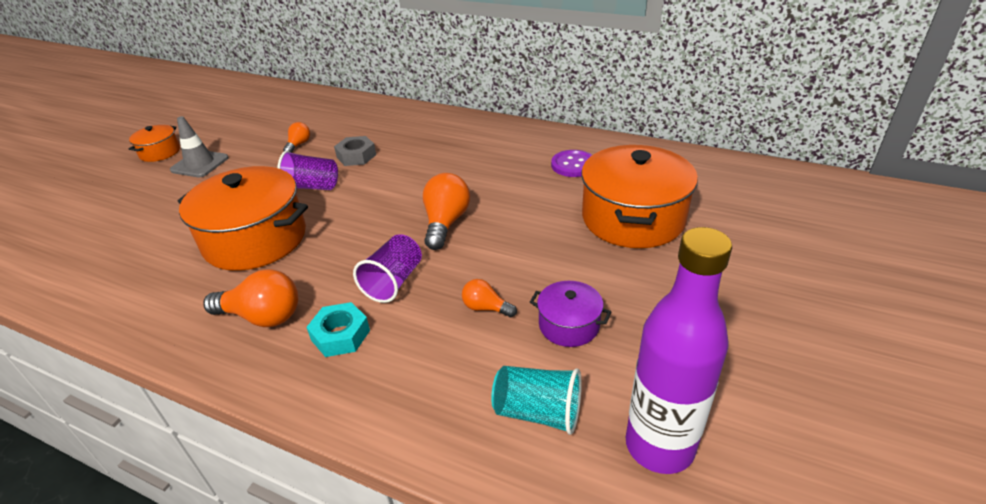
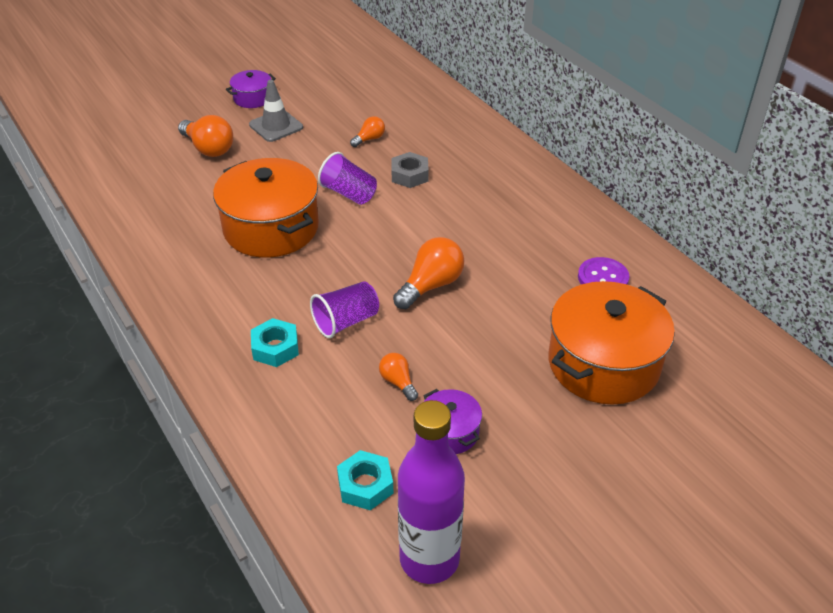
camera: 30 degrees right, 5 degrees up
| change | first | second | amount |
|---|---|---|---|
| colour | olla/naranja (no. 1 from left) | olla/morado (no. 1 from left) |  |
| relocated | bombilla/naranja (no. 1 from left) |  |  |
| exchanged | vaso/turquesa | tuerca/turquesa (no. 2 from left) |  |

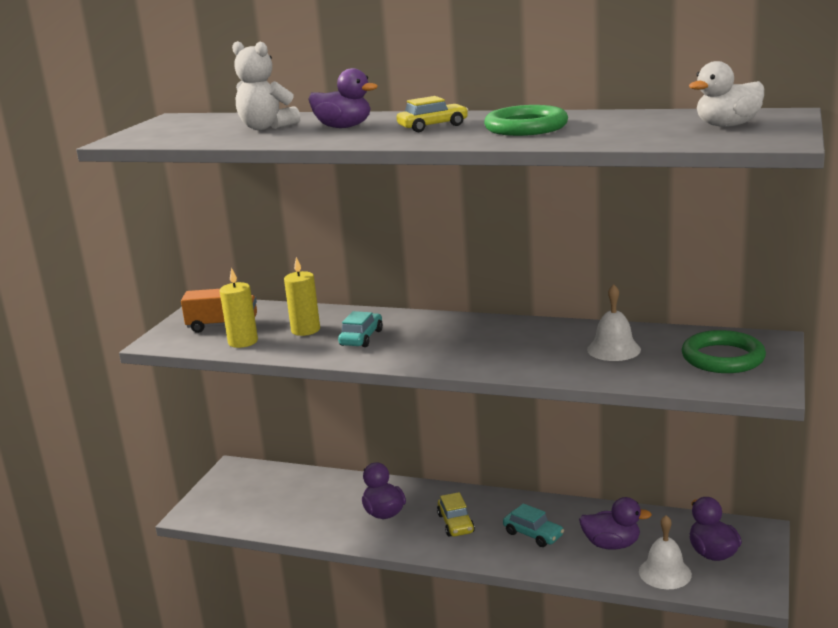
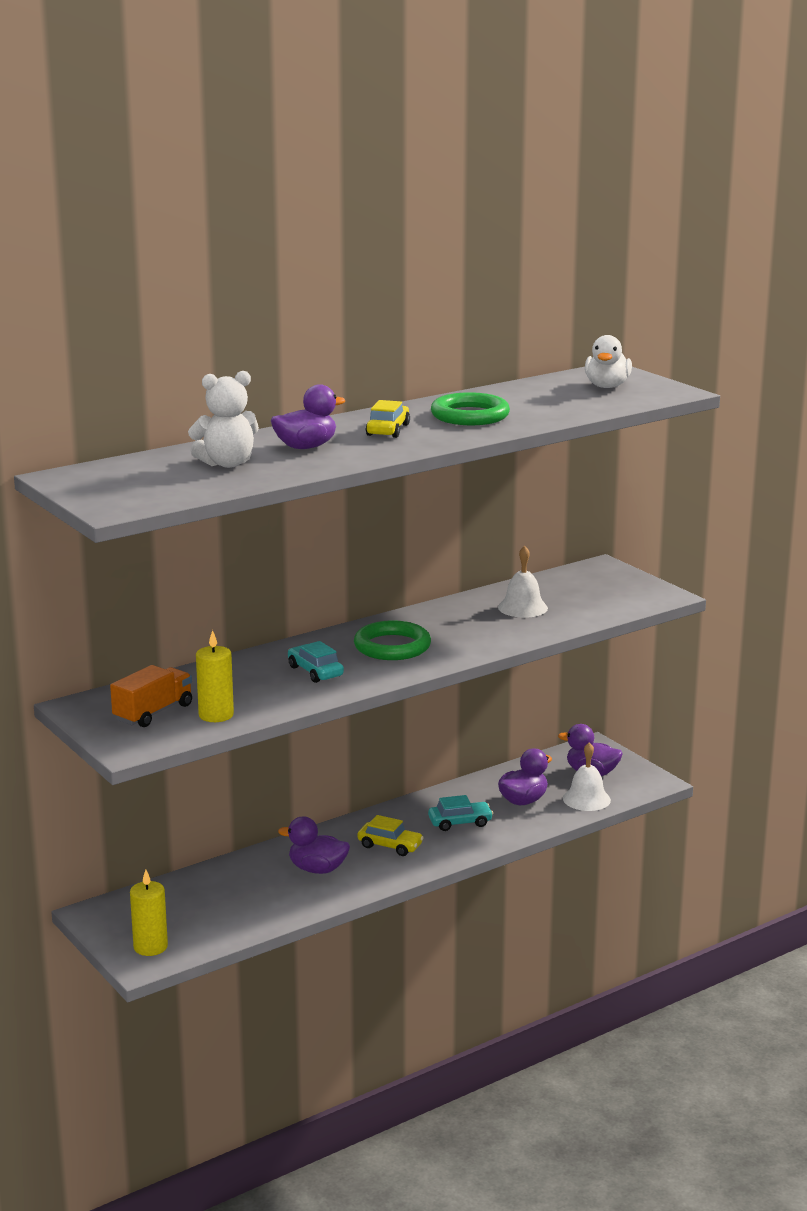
camera: 55 degrees left, 0 degrees up
| change | first | second | amount |
|---|---|---|---|
| relocated | vela/amarillo (no. 2 from left in the first image) | vela/amarillo (no. 1 from left) |  |
| relocated | anillo/verde (no. 2 from left in the first image) | anillo/verde (no. 1 from left) |  |

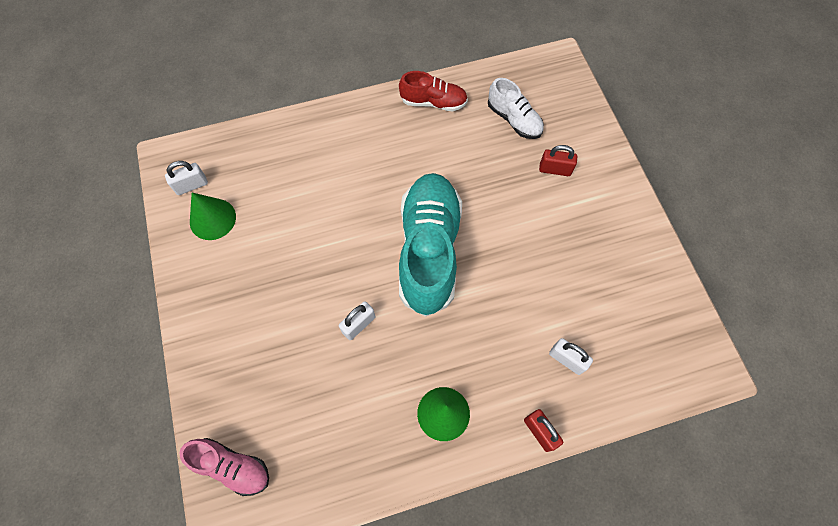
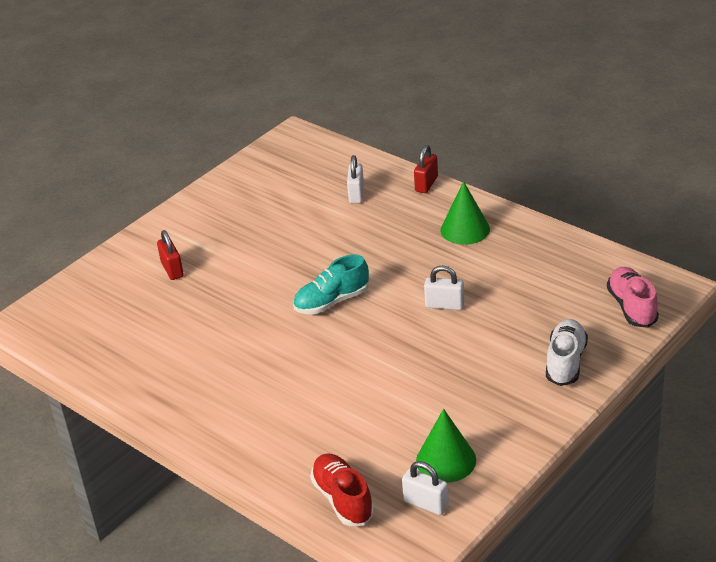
camera: 120 degrees left, 30 degrees down
| change | first | second | amount |
|---|---|---|---|
| relocated | zapato/rojo |  |  |
| size | zapato/turquesa |  | x0.52 |
| relocated | zapato/blanco |  |  |

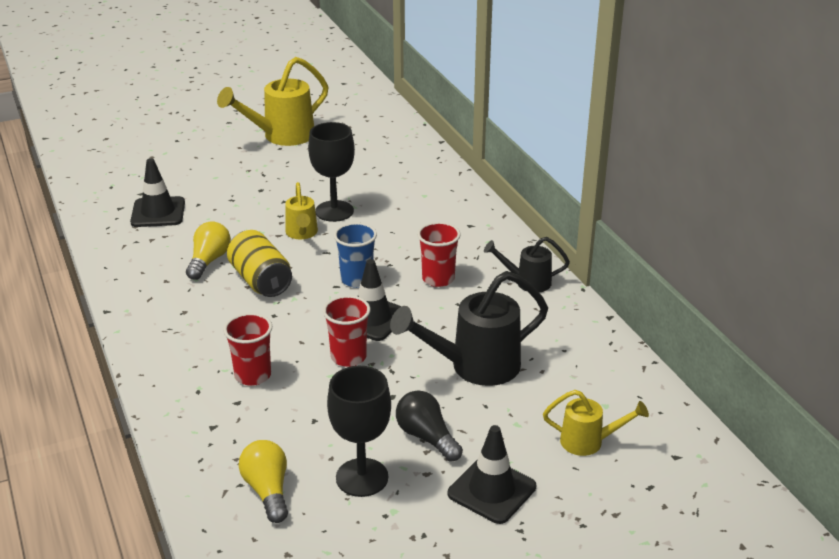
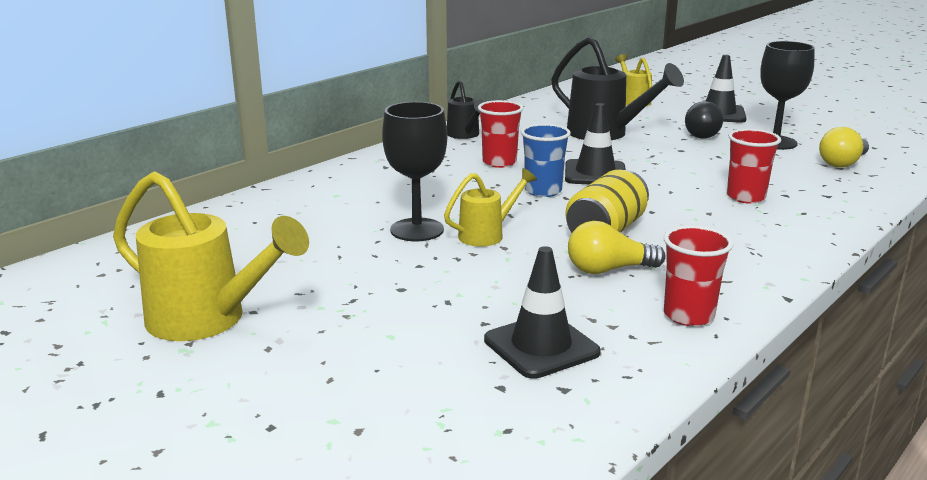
camera: 115 degrees left, 10 degrees down
| change | first | second | amount |
|---|---|---|---|
| relocated | vaso/rojo (no. 2 from left) |  |  |

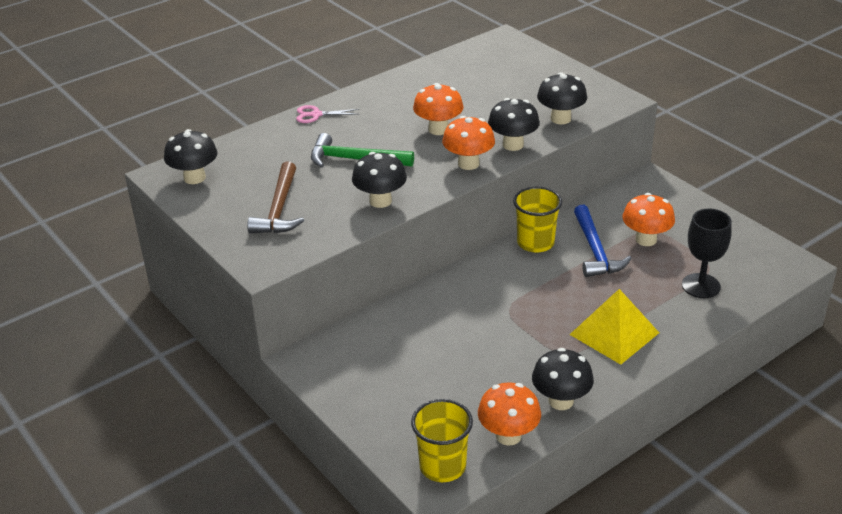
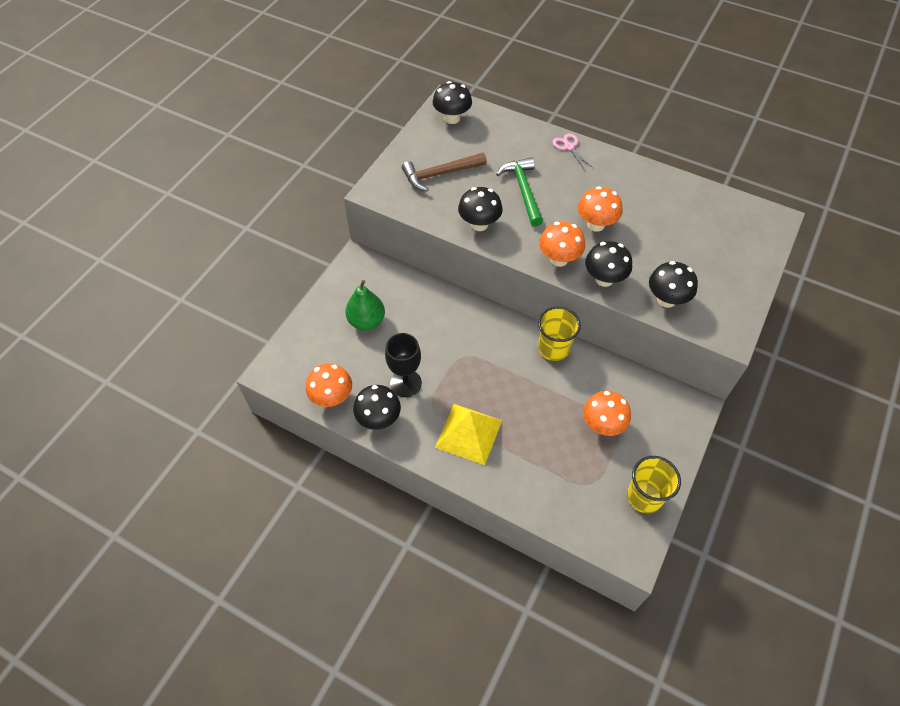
camera: 65 degrees right, 20 degrees up
| change | first | second | amount |
|---|---|---|---|
| relocated | vaso/amarillo (no. 1 from left in the first image) | vaso/amarillo (no. 2 from left) |  |
| missing | martillo/azul |  |  |
| relocated | copa/negro |  |  |
| appeared |  | pera/verde |  |

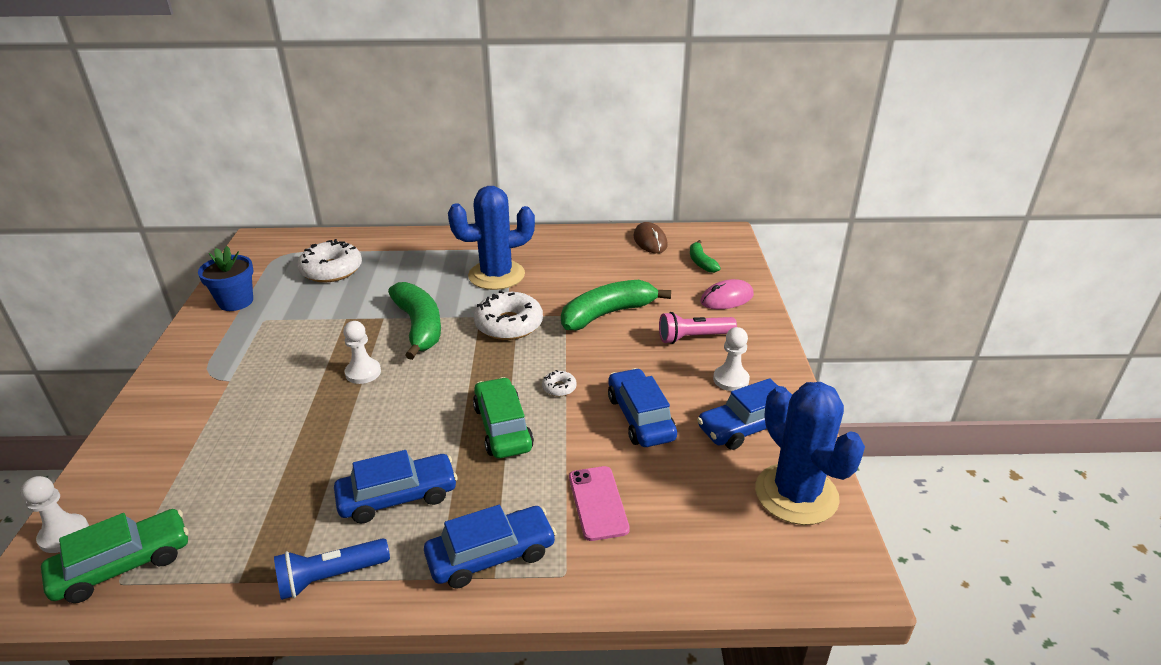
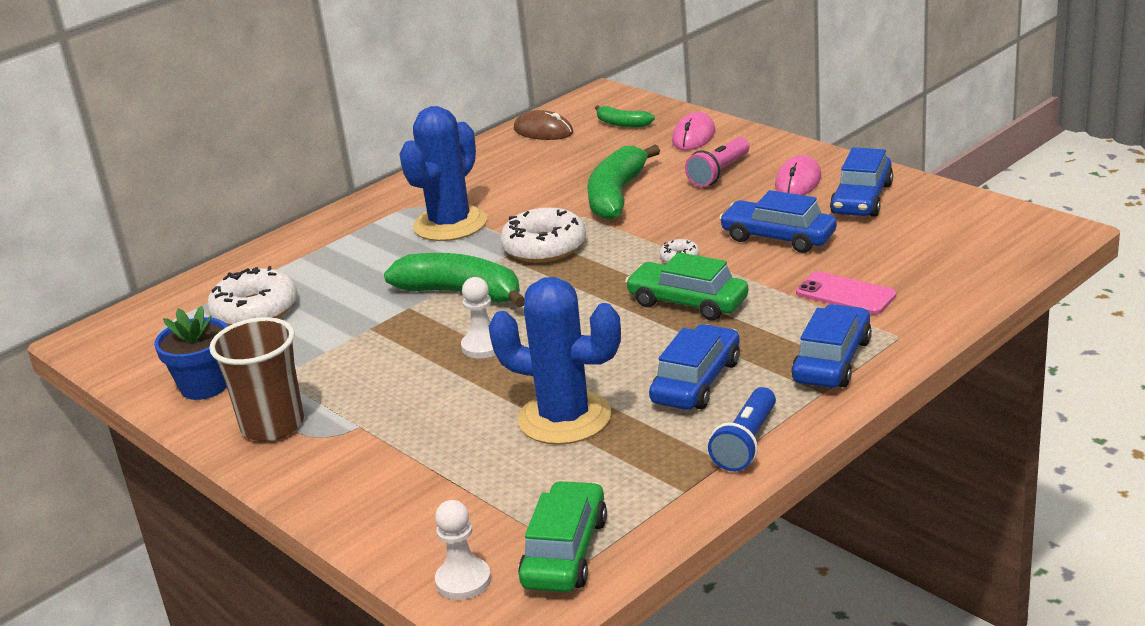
camera: 40 degrees left, 5 degrees down
| change | first | second | amount |
|---|---|---|---|
| exchanged | peón/blanco (no. 3 from left) | ratón/rosa (no. 2 from left) |  |
| relocated | cactus/azul (no. 2 from left) |  |  |
| appeared |  | vaso/marrón |  |

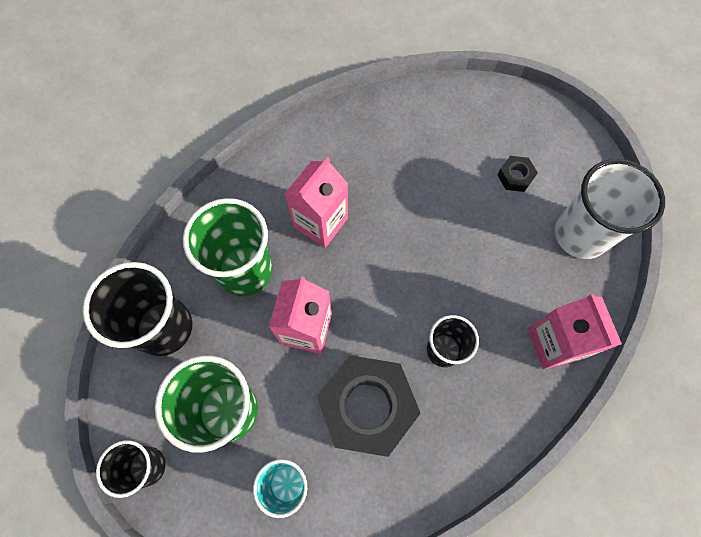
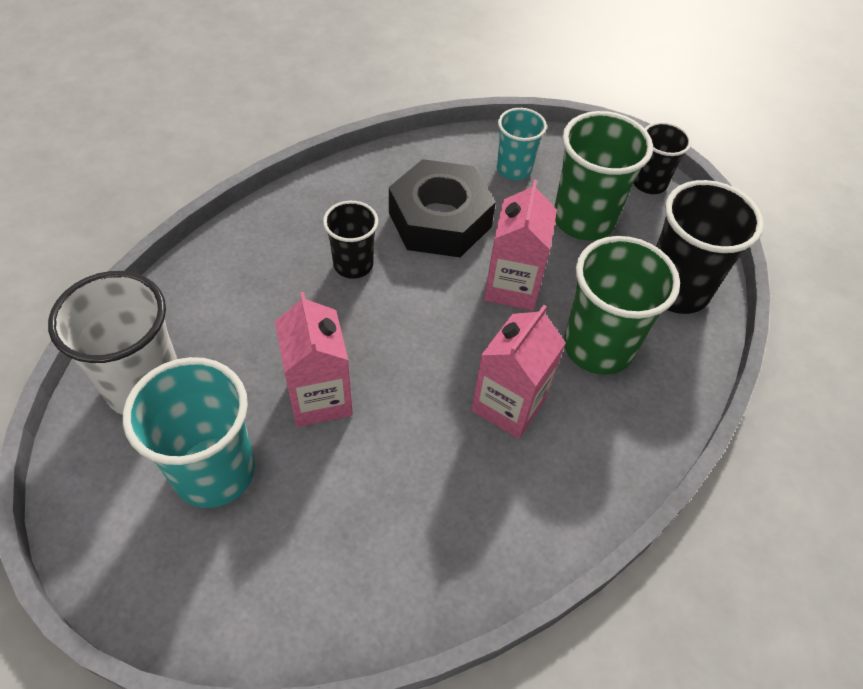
camera: 175 degrees right, 15 degrees down
| change | first | second | amount |
|---|---|---|---|
| exchanged | tuerca/negro (no. 2 from left) | vaso/turquesa (no. 1 from left) |  |
| relocated | cartón de leche/rosa (no. 3 from left in the first image) | cartón de leche/rosa (no. 1 from left) |  |

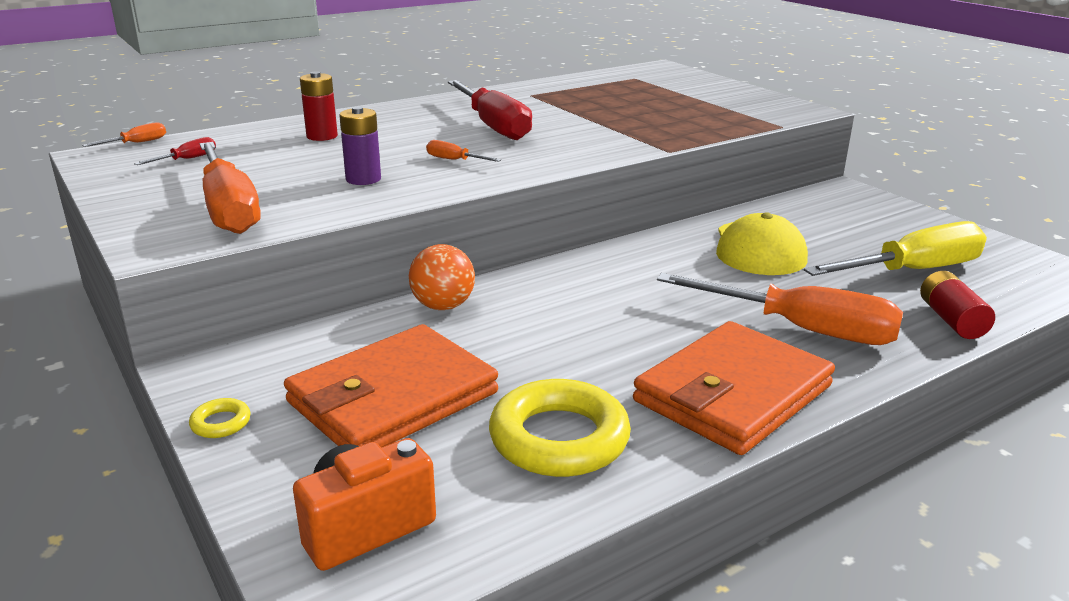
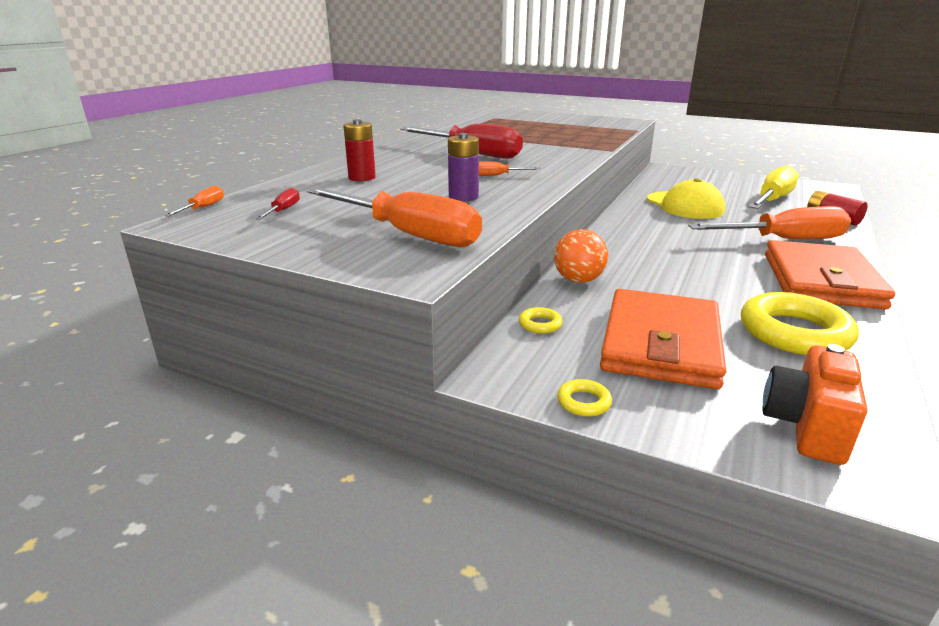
camera: 30 degrees left, 0 degrees up
| change | first | second | amount |
|---|---|---|---|
| appeared |  | anillo/amarillo (no. 1 from left) |  |

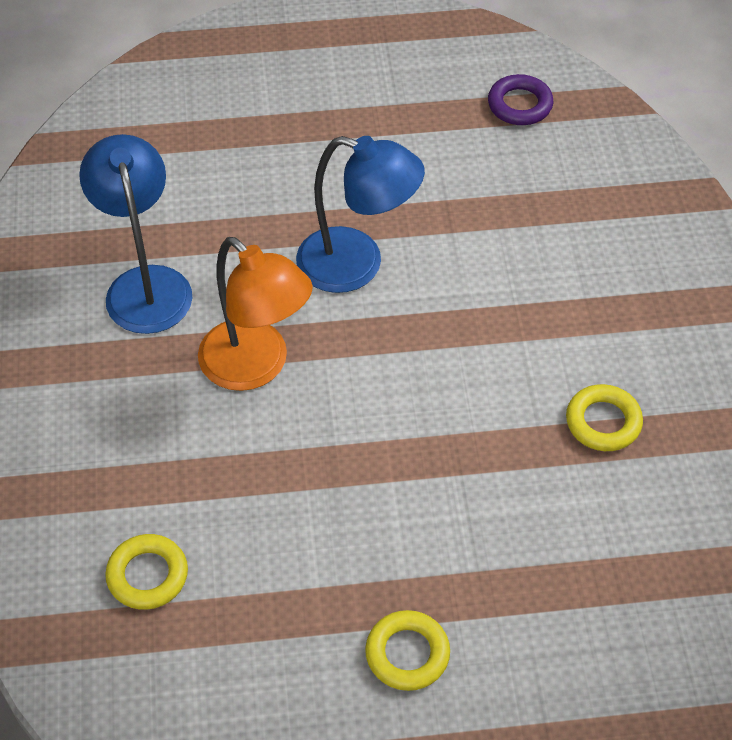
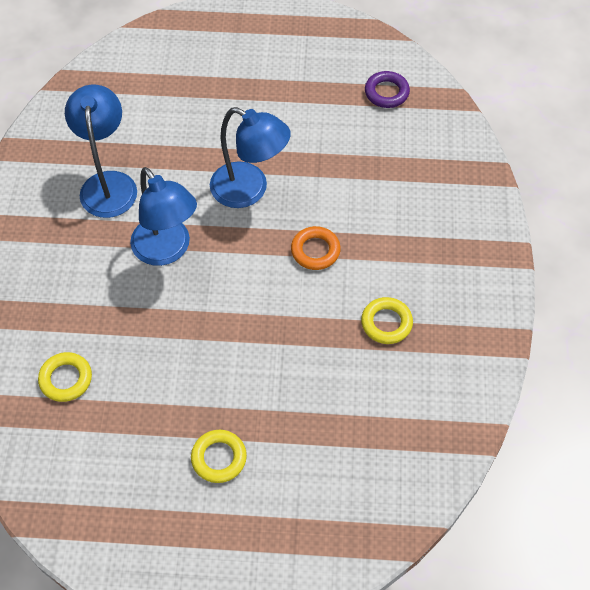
camera: 10 degrees right, 5 degrees up
| change | first | second | amount |
|---|---|---|---|
| colour | lámpara/naranja | lámpara/azul (no. 2 from left) |  |
| appeared |  | anillo/naranja |  |

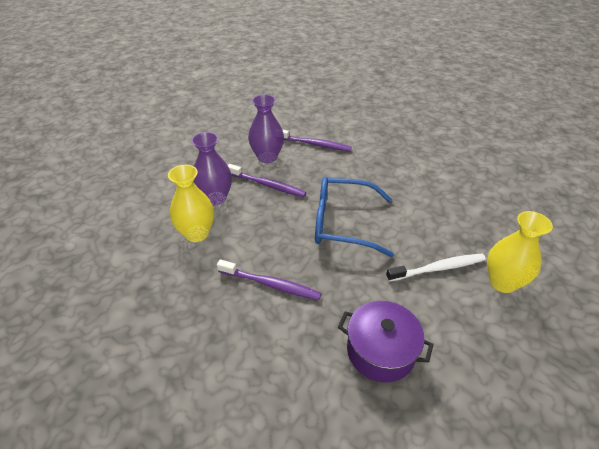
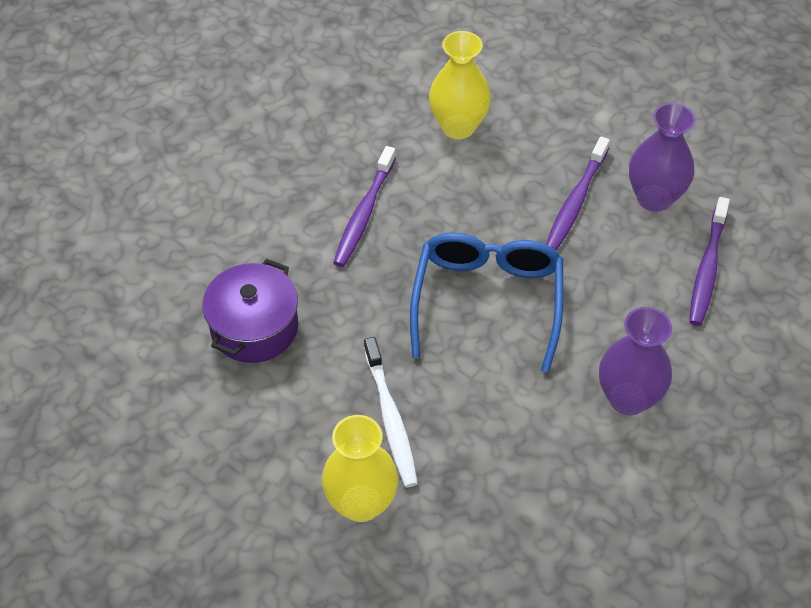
camera: 90 degrees right, 10 degrees up
| change | first | second | amount |
|---|---|---|---|
| relocated | florero/morado (no. 1 from left) |  |  |

